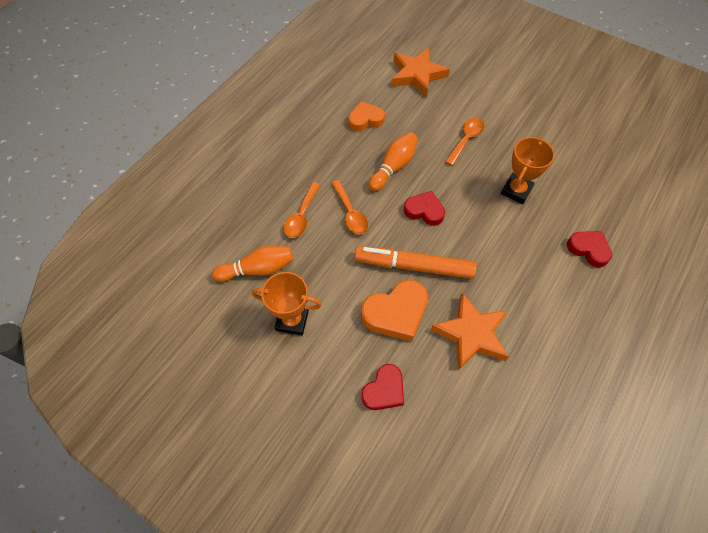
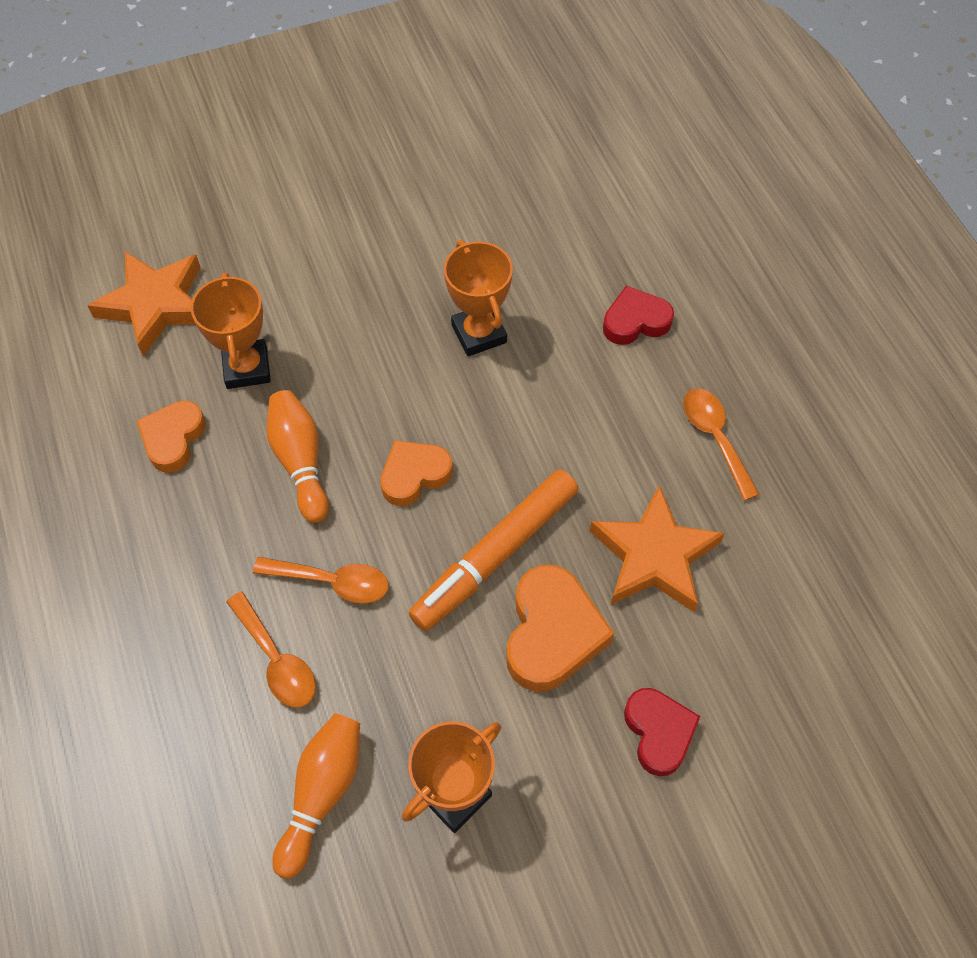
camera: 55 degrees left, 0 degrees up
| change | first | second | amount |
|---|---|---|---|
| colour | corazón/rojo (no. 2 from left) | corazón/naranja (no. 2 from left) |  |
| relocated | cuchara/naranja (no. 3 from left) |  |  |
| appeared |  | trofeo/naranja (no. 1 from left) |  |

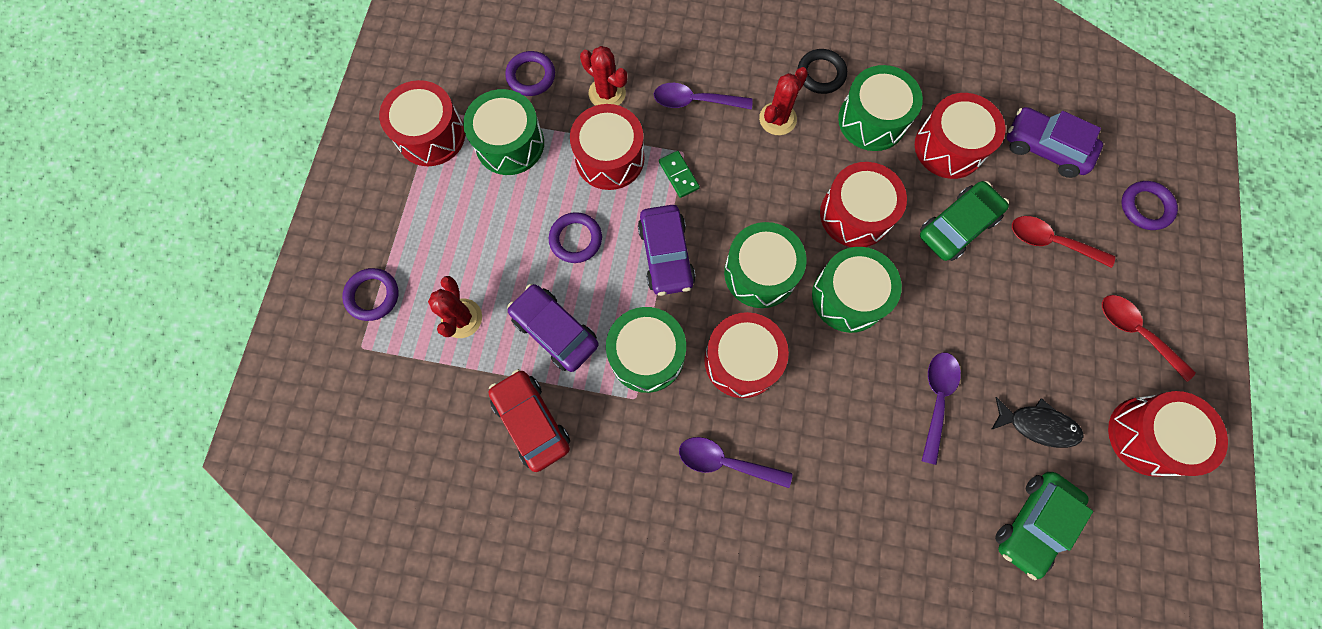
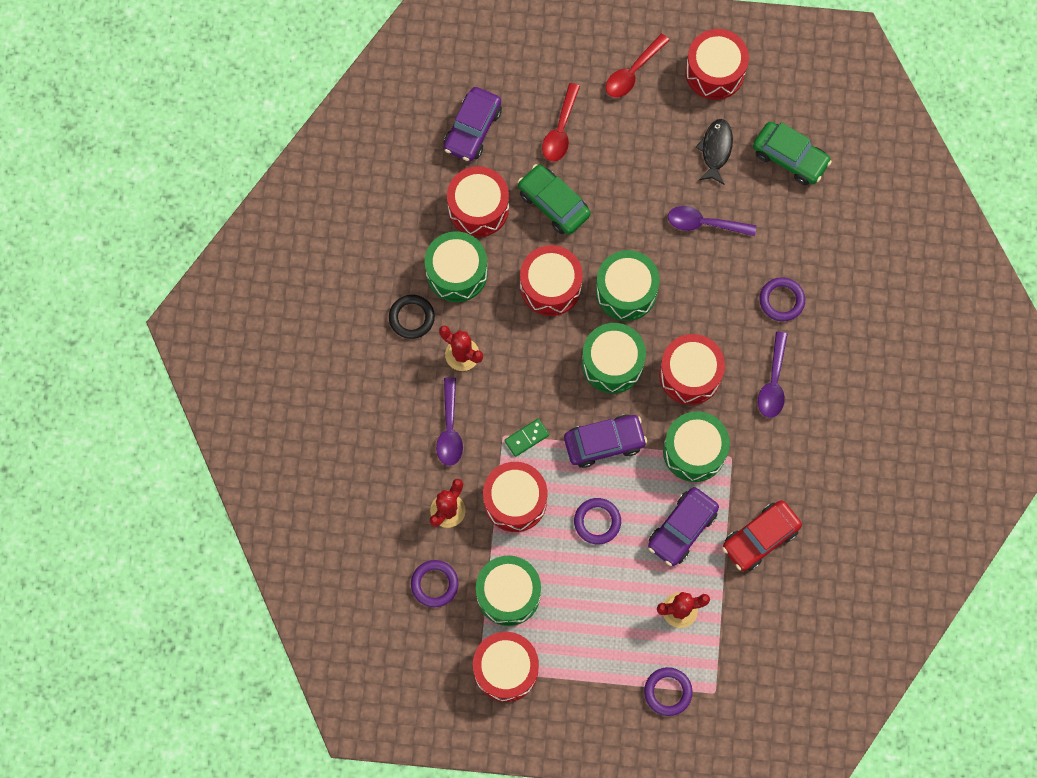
camera: 95 degrees left, 0 degrees up
| change | first | second | amount |
|---|---|---|---|
| relocated | anillo/morado (no. 4 from left) |  |  |

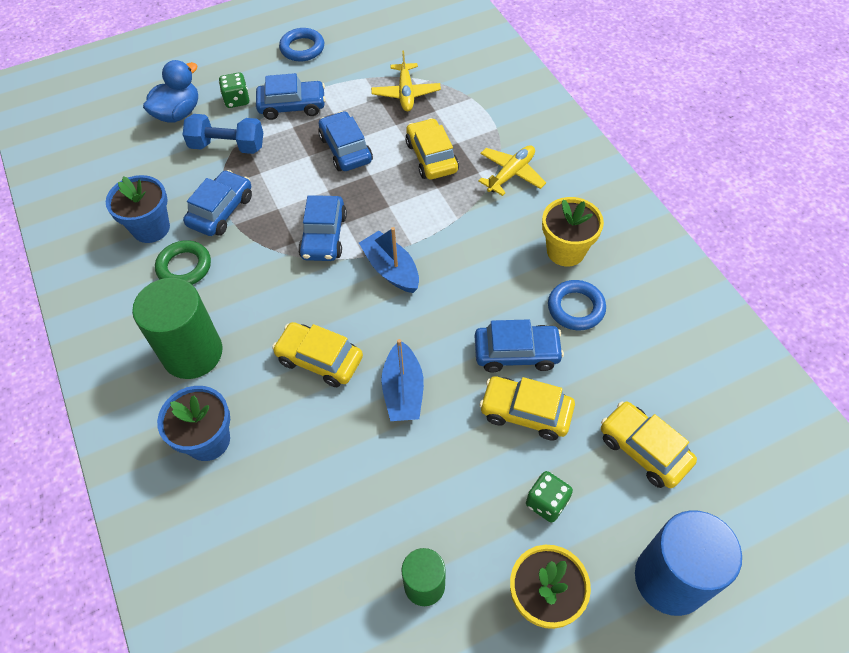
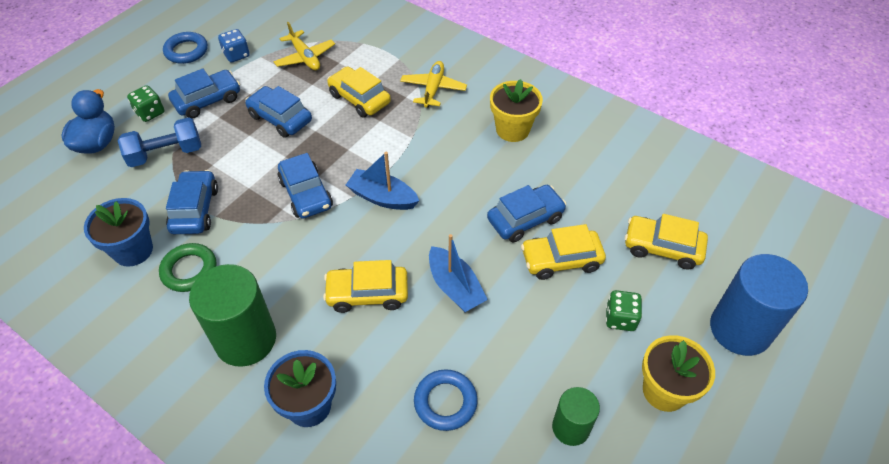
camera: 30 degrees left, 5 degrees down
| change | first | second | amount |
|---|---|---|---|
| relocated | anillo/azul (no. 2 from left) |  |  |
| appeared |  | dado/azul |  |

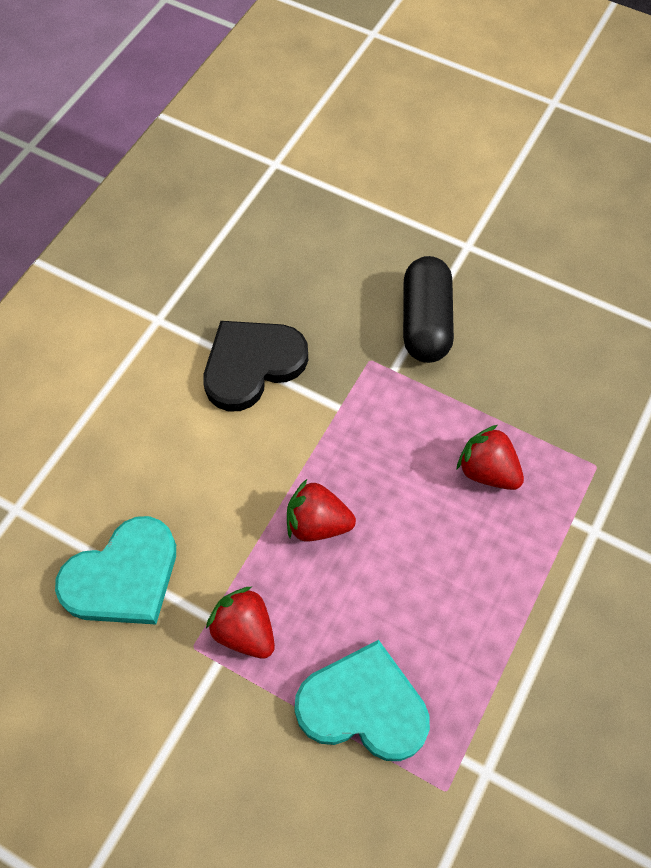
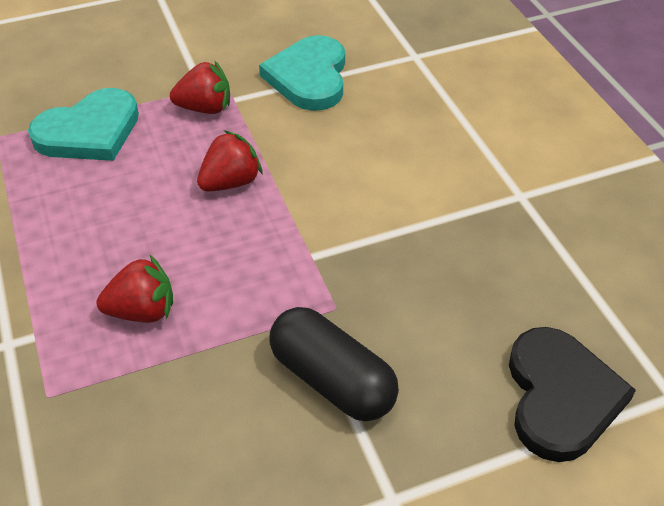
camera: 130 degrees right, 15 degrees down
| change | first | second | amount |
|---|---|---|---|
| relocated | corazón/negro |  |  |

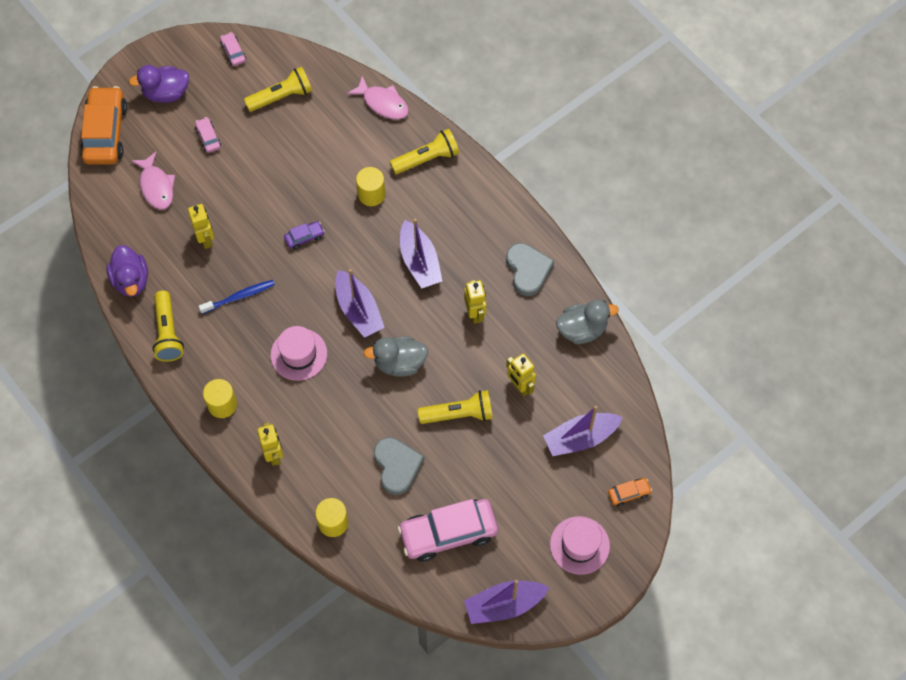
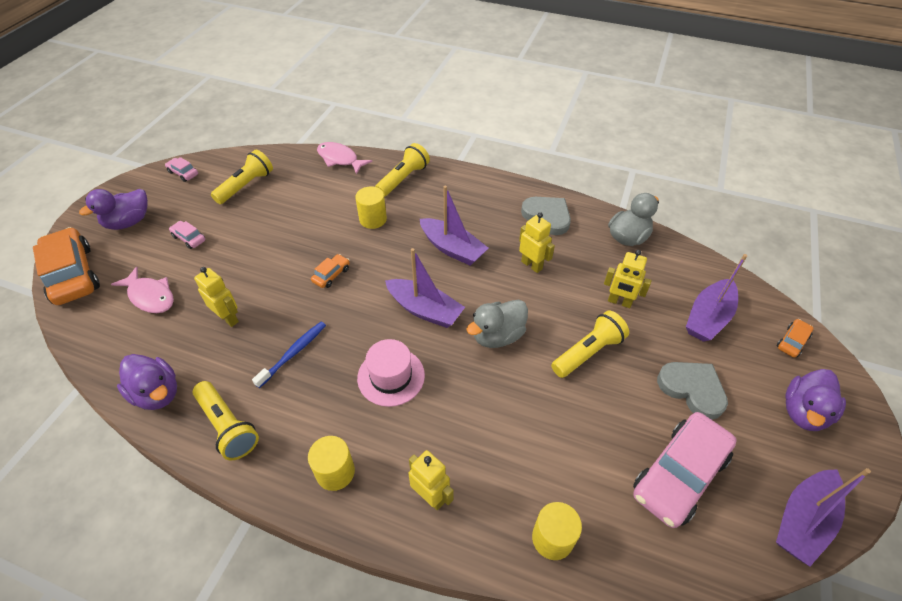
camera: 30 degrees left, 15 degrees down
| change | first | second | amount |
|---|---|---|---|
| colour | coche/morado | coche/naranja (no. 2 from left) |  |
| spun | pez/rosa (no. 2 from left) |  | 150 degrees counterclockwise |
| relocated | corazón/gris (no. 1 from left in the first image) | corazón/gris (no. 2 from left) |  |
| exchanged | sombrero/rosa (no. 2 from left) | pato/morado (no. 3 from left) |  |

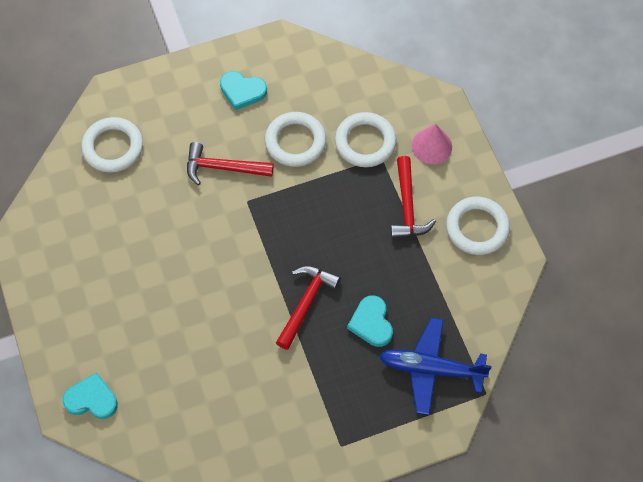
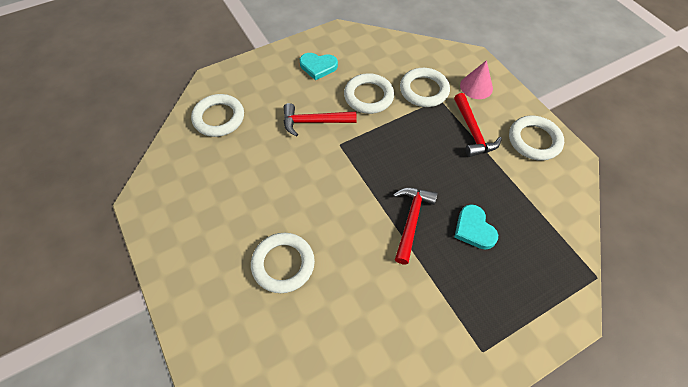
camera: 10 degrees left, 5 degrees down
| change | first | second | amount |
|---|---|---|---|
| missing | corazón/turquesa (no. 1 from left) |  |  |
| missing | avión/azul |  |  |
| appeared |  | anillo/blanco (no. 2 from left) |  |

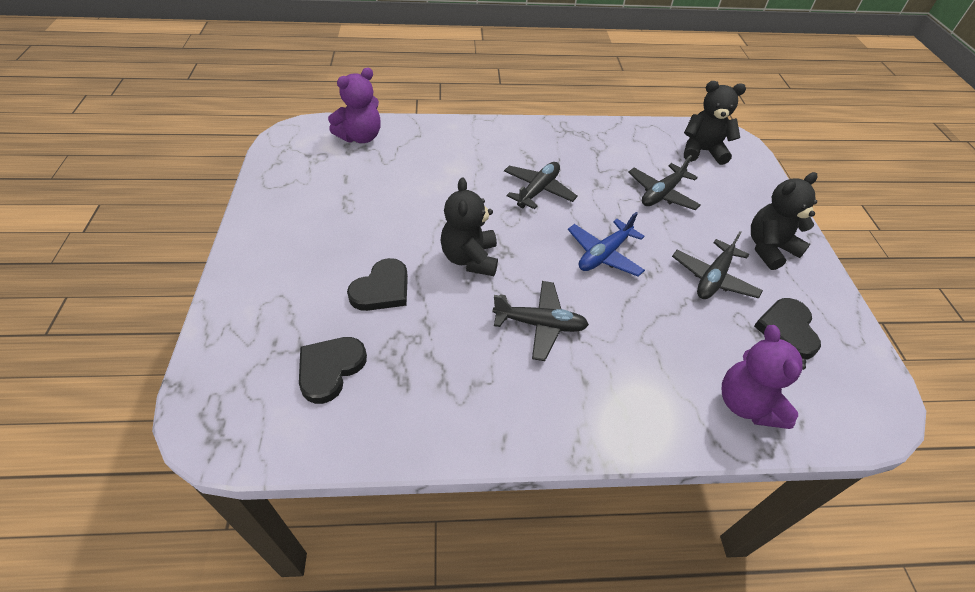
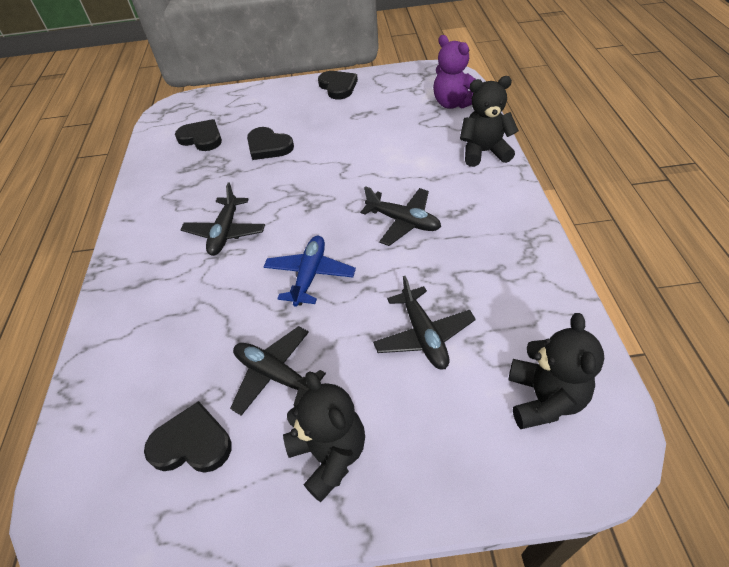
camera: 95 degrees right, 0 degrees up
| change | first | second | amount |
|---|---|---|---|
| relocated | osito/negro (no. 1 from left in the first image) | osito/negro (no. 2 from left) |  |
| spun | avión/azul |  | 60 degrees clockwise |
| spun | avión/negro (no. 3 from left in the first image) | avión/negro (no. 4 from left) | 150 degrees counterclockwise |
| missing | osito/morado (no. 2 from left) |  |  |
| appeared |  | corazón/negro (no. 4 from left) |  |

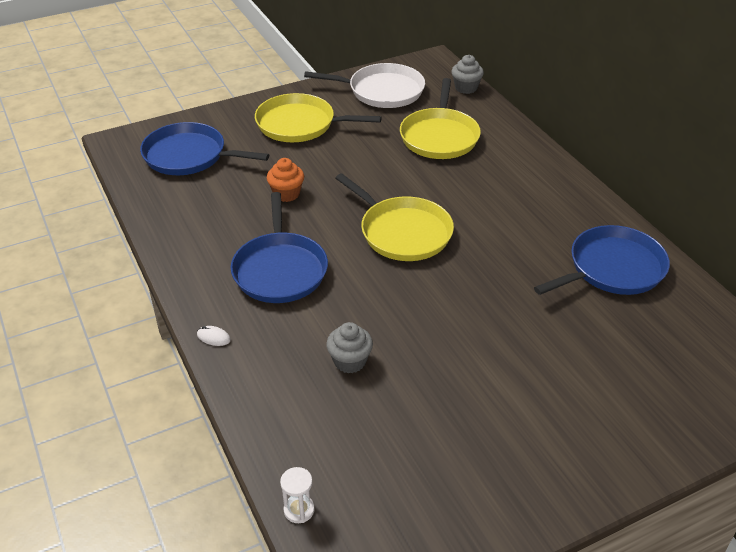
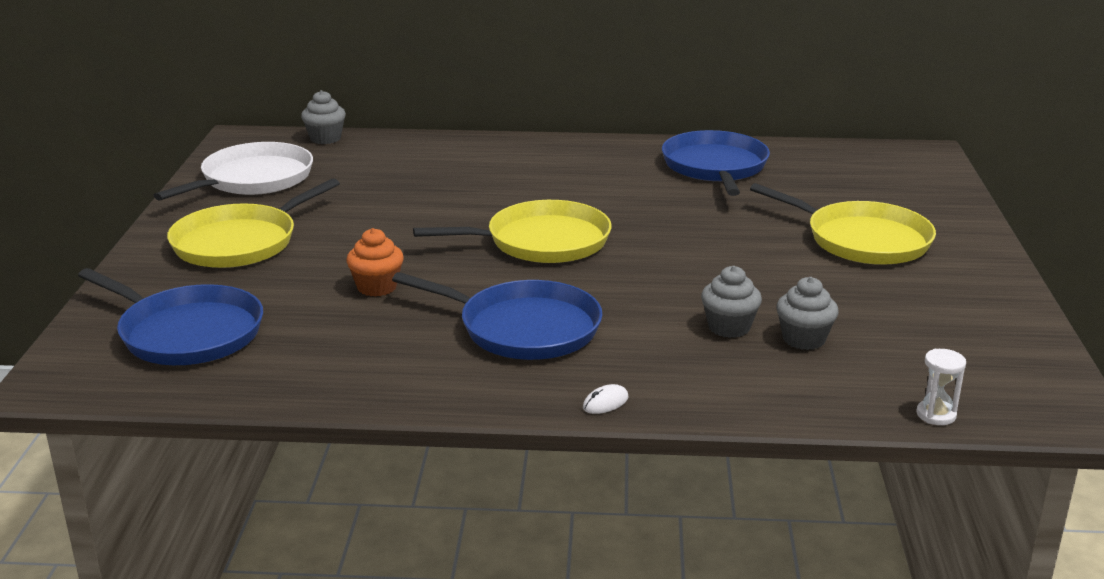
camera: 60 degrees left, 15 degrees down
| change | first | second | amount |
|---|---|---|---|
| spun | sartén/azul (no. 1 from left) |  | 105 degrees counterclockwise |
| relocated | sartén/amarillo (no. 3 from left) |  |  |
| appeared |  | magdalena/gris (no. 3 from left) |  |

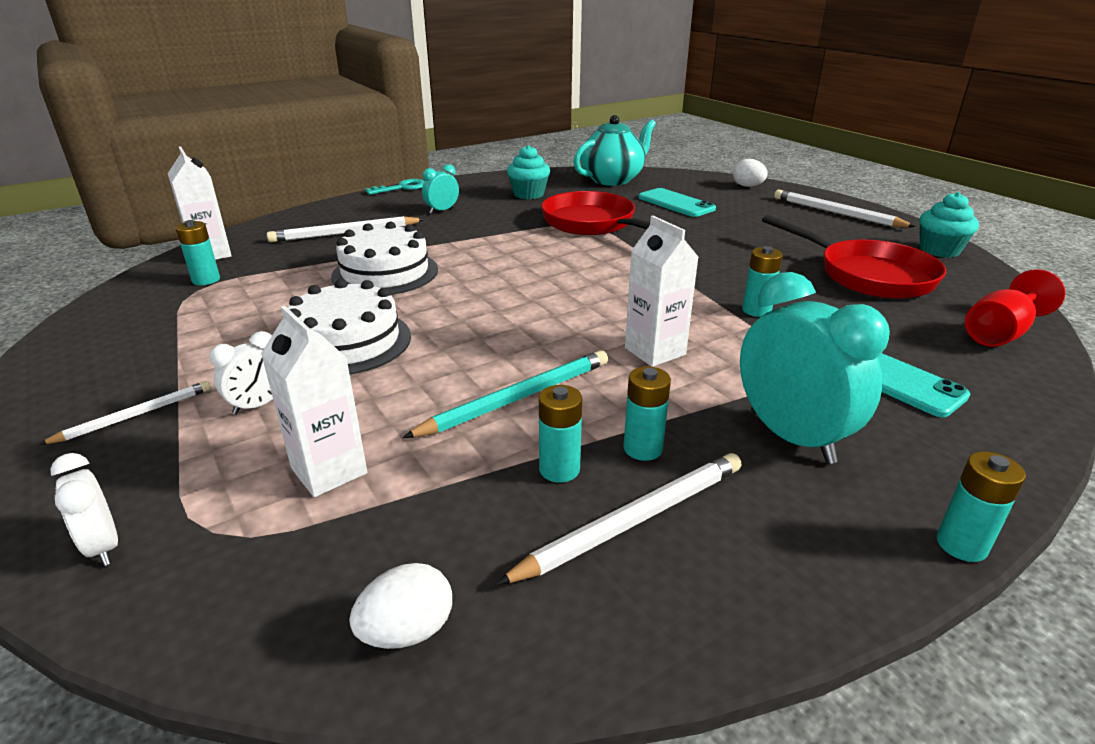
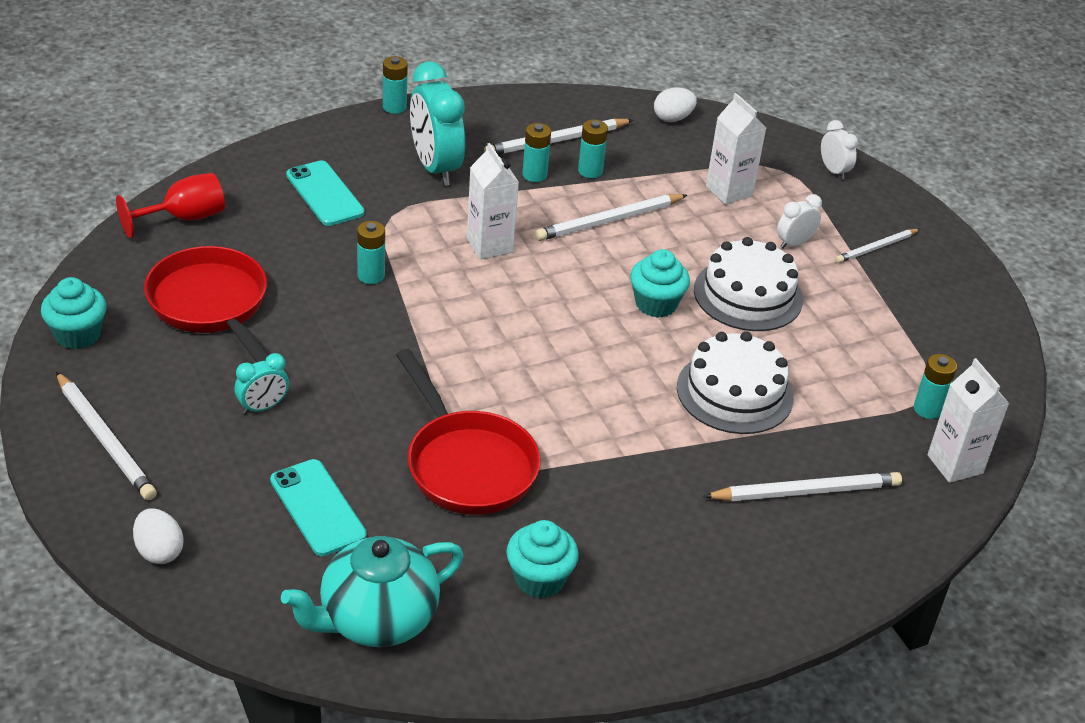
camera: 175 degrees left, 10 degrees up
| change | first | second | amount |
|---|---|---|---|
| missing | llave/turquesa |  |  |
| colour | lápiz/turquesa | lápiz/blanco (no. 3 from left) |  |
| relocated | despertador/turquesa (no. 1 from left) |  |  |
| appeared |  | magdalena/turquesa (no. 3 from left) |  |

